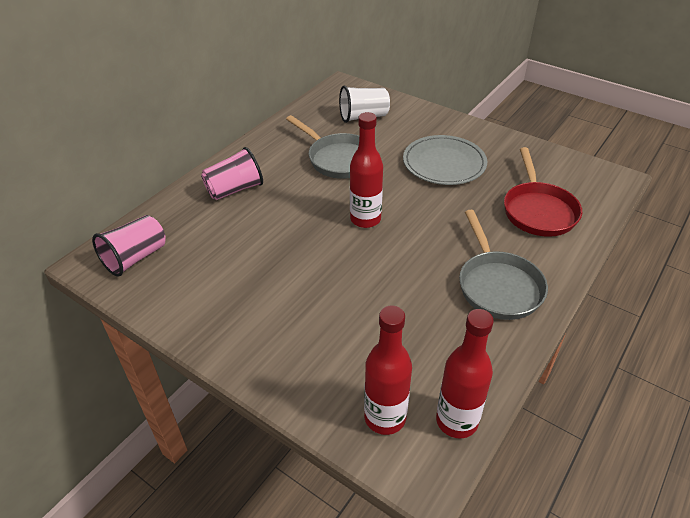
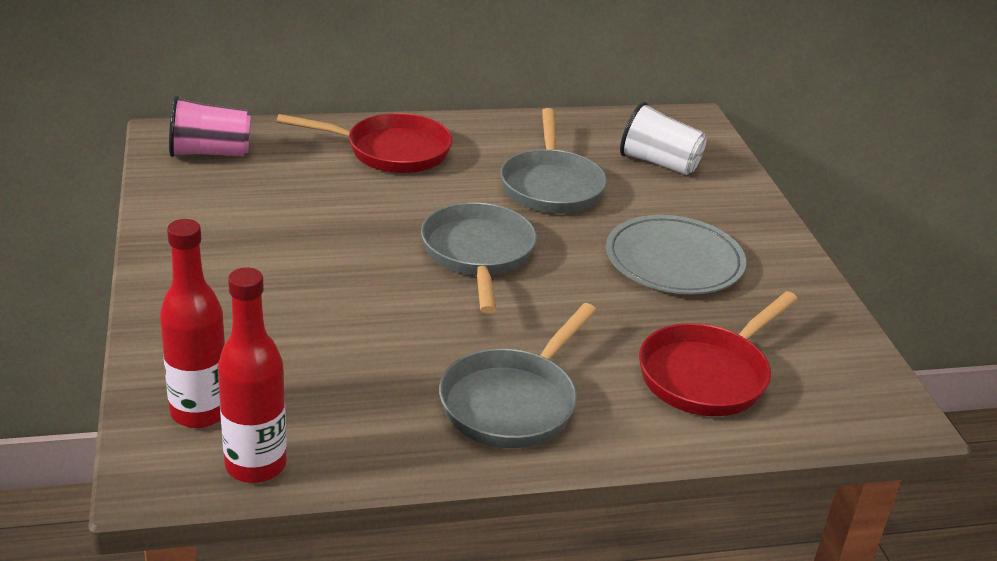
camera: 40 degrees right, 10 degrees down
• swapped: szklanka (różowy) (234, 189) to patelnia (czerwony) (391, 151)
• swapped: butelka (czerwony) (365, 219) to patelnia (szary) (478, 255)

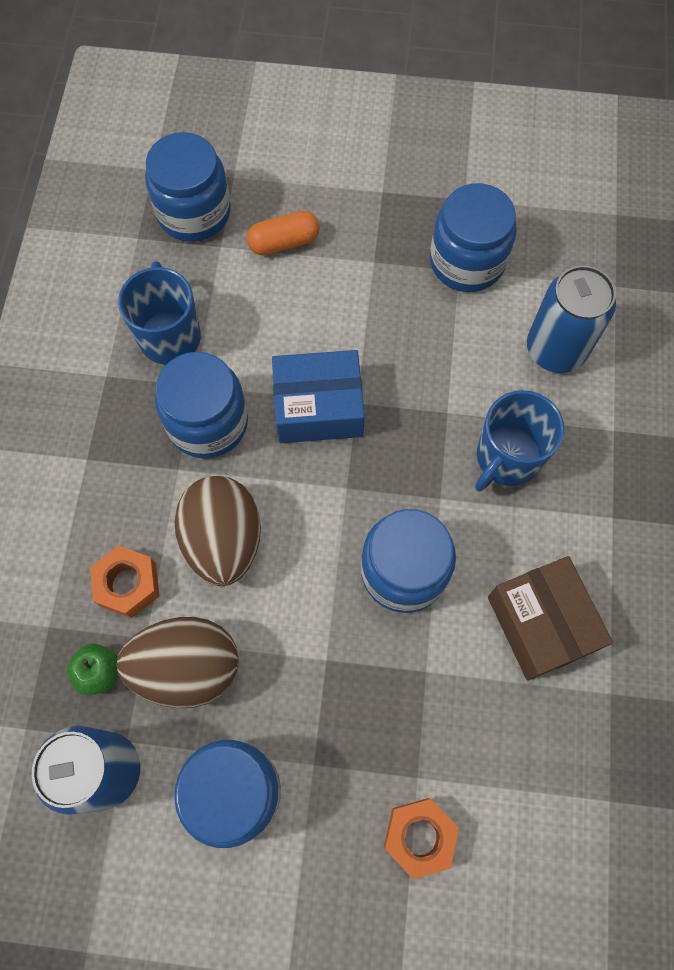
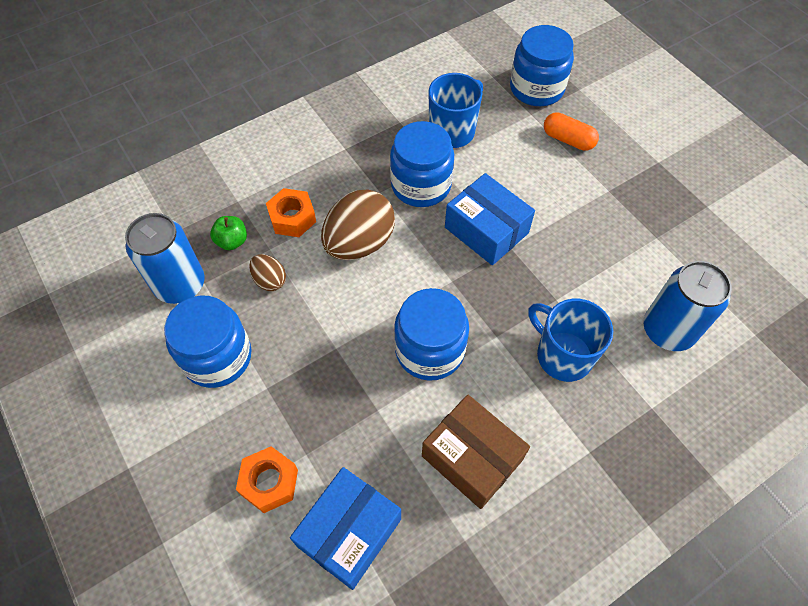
camera: 50 degrees right, 10 degrees down
• scaled: jajko (brązowy) (187, 667) = (270, 280) x0.50
• gone: słoik (niebieski) (467, 261)
• rotated: kubek (niebieski) (507, 458) = (562, 355) 45 degrees clockwise
• rotated: pudełko (brązowy) (541, 623) = (472, 458) 75 degrees counterclockwise
• new: pudełko (niebieski) (349, 532)

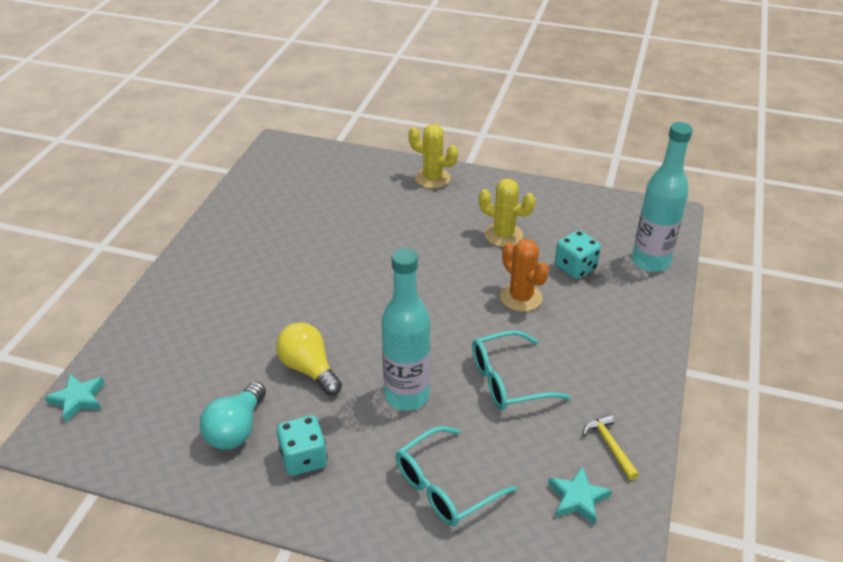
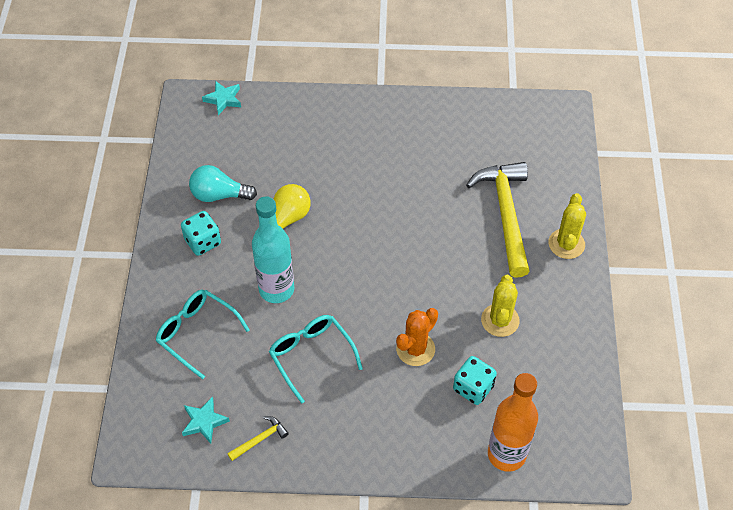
camera: 75 degrees right, 15 degrees up
• repainted: butelka (turkusowy) (650, 261) to butelka (pomarańczowy) (506, 454)
• new: młotek (żółty) (505, 215)

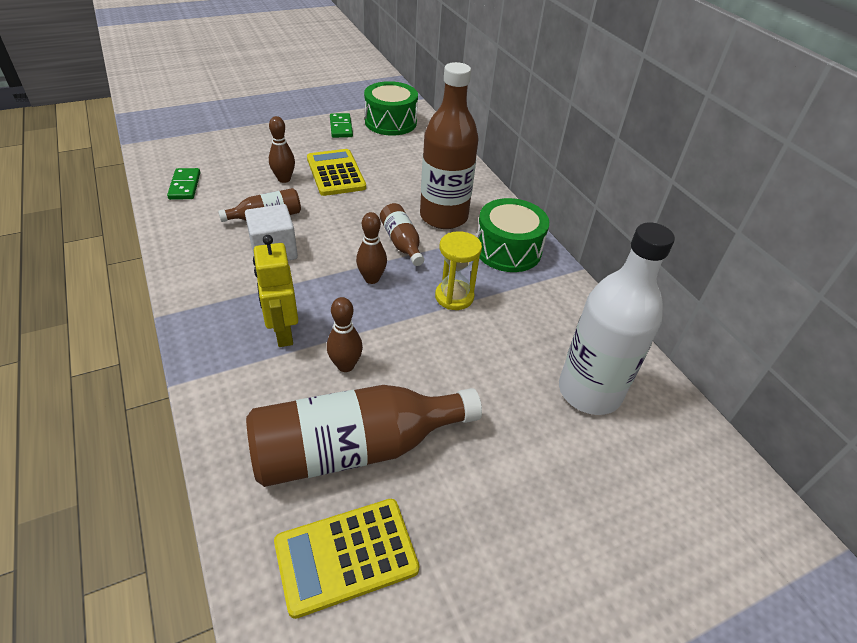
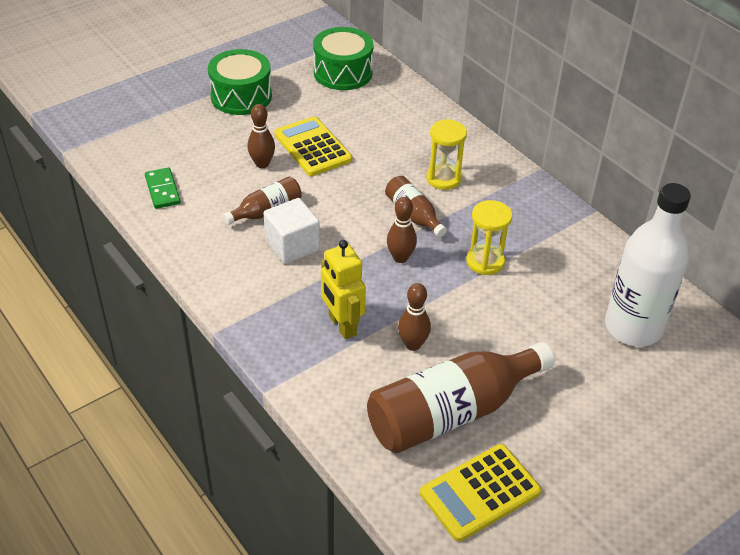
camera: 10 degrees left, 0 degrees up
• gone: kostka domina (zielony) (341, 127)
• swapped: butelka (brązowy) (443, 217) to klepsydra (żółty) (443, 178)
• shifted: bęben (zielony) (508, 250) to (241, 96)

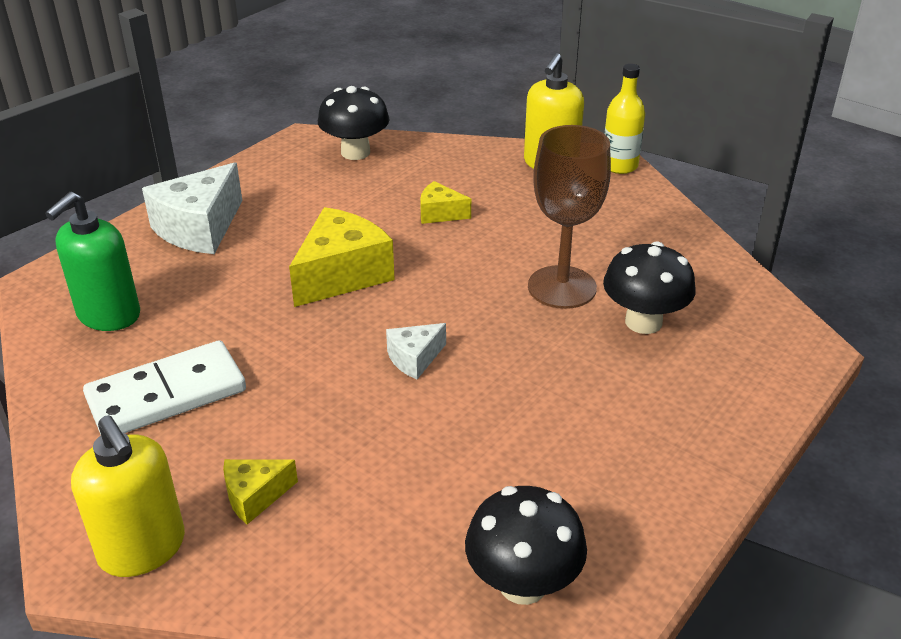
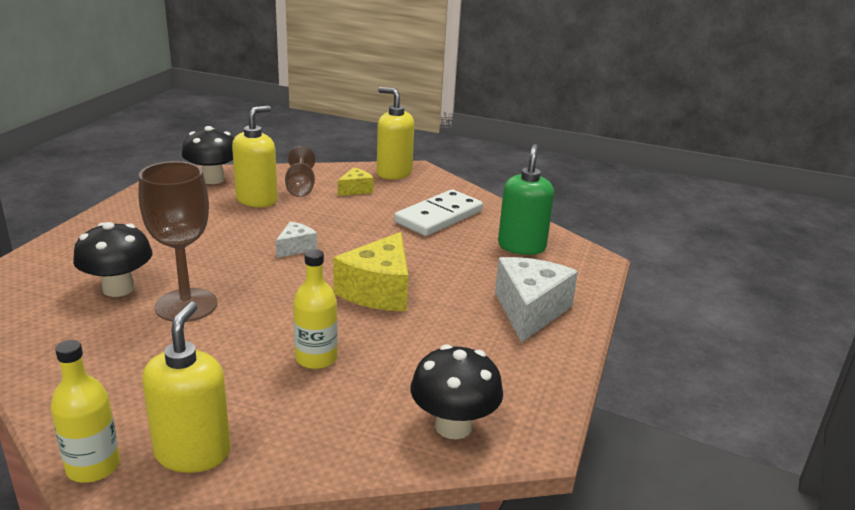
camera: 160 degrees right, 10 degrees down
• swapped: ser (żółty) (440, 213) to butelka (żółty) (316, 358)
• new: dozownik mydła (żółty) (257, 200)
• new: kielich (brązowy) (300, 187)

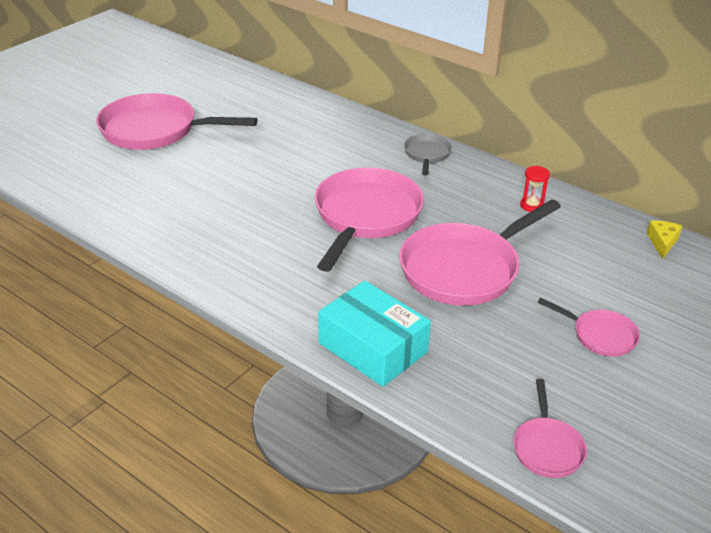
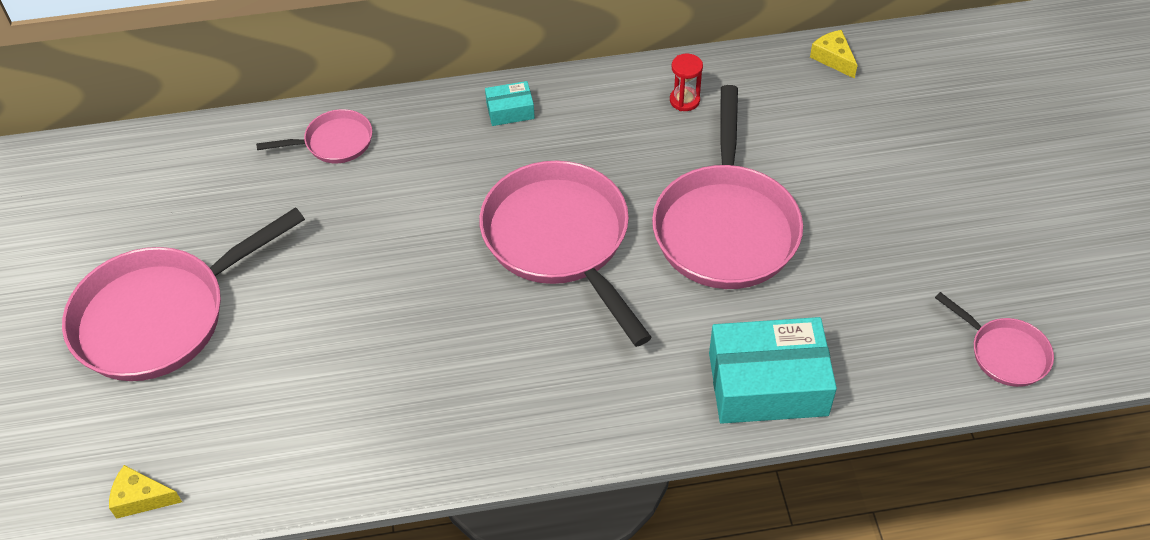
camera: 45 degrees left, 15 degrees up
• swapped: patelnia (szary) (427, 154) to pudełko (turkusowy) (510, 110)
• shifted: patelnia (różowy) (600, 335) to (334, 142)
• new: ser (żółty) (141, 498)

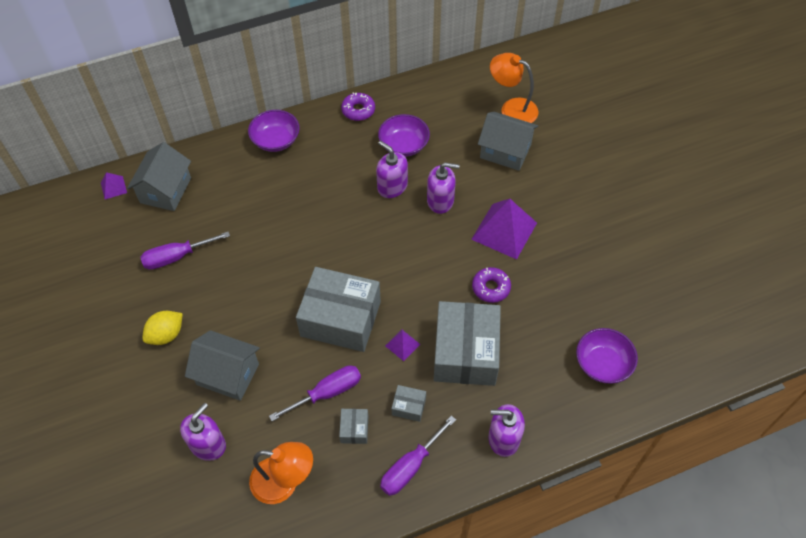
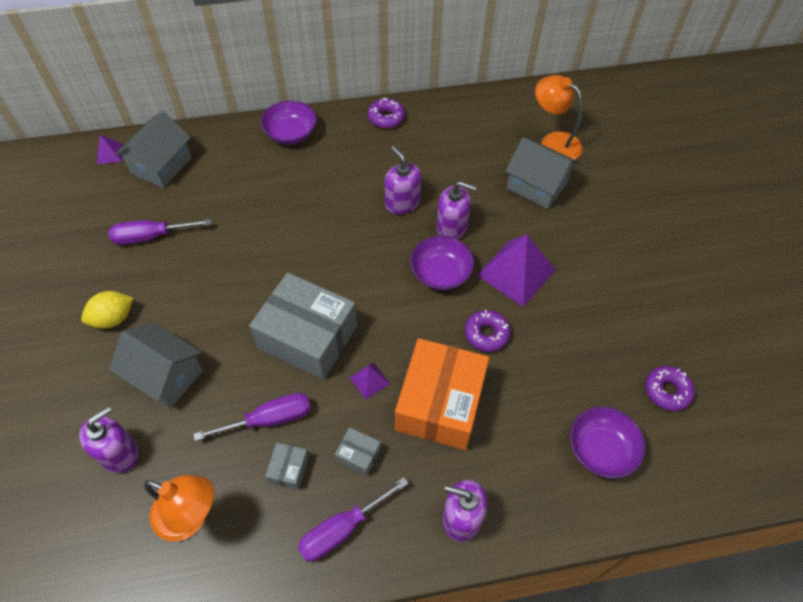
camera: 10 degrees right, 0 degrees up
• shifted: miska (fioletowy) (404, 145) to (440, 273)
• repainted: pudełko (szary) (465, 352) to pudełko (pomarańczowy) (440, 403)
• new: donut (fioletowy) (667, 391)

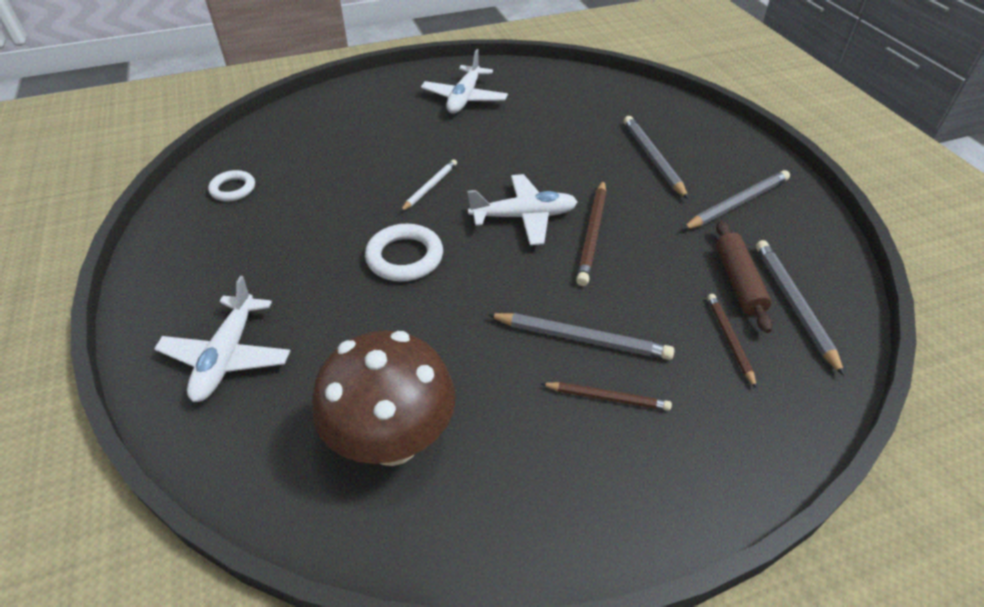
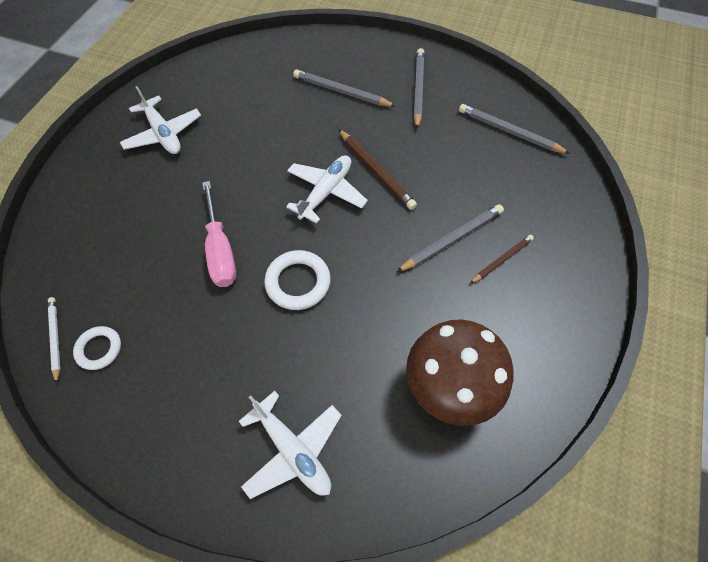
camera: 50 degrees left, 15 degrees up
• shifted: ołówek (biały) (430, 187) to (55, 338)
• gone: ołówek (brązowy) (729, 339)
• gone: wałek do ciasta (brązowy) (738, 282)
• new: śrubokręt (różowy) (220, 250)

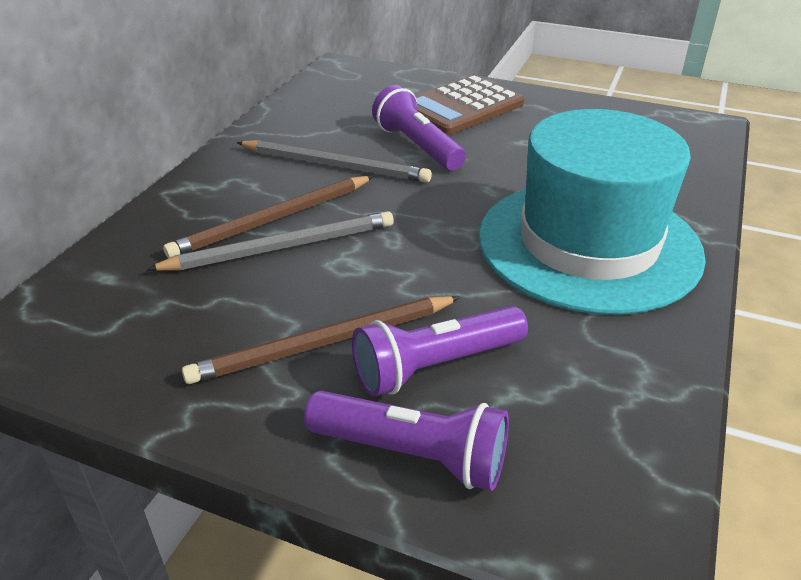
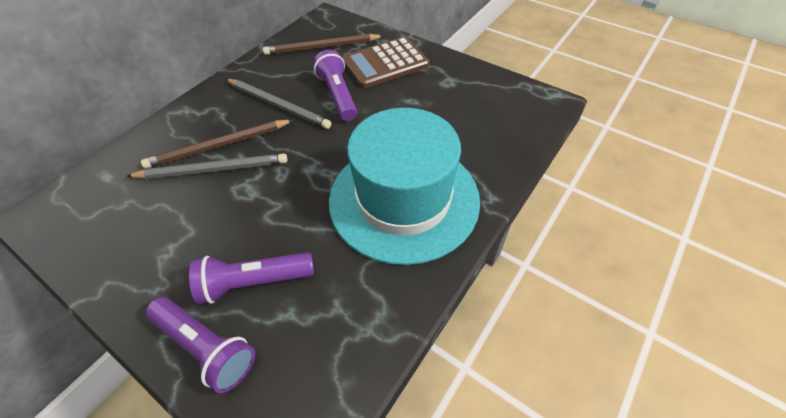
camera: 15 degrees right, 15 degrees up
• shifted: ołówek (brązowy) (324, 343) to (322, 47)

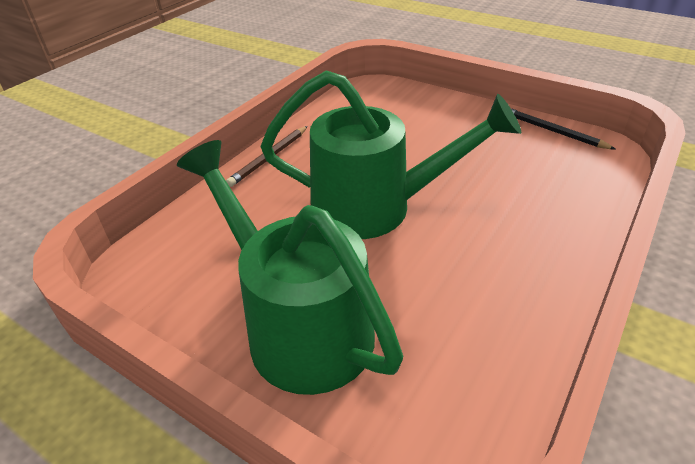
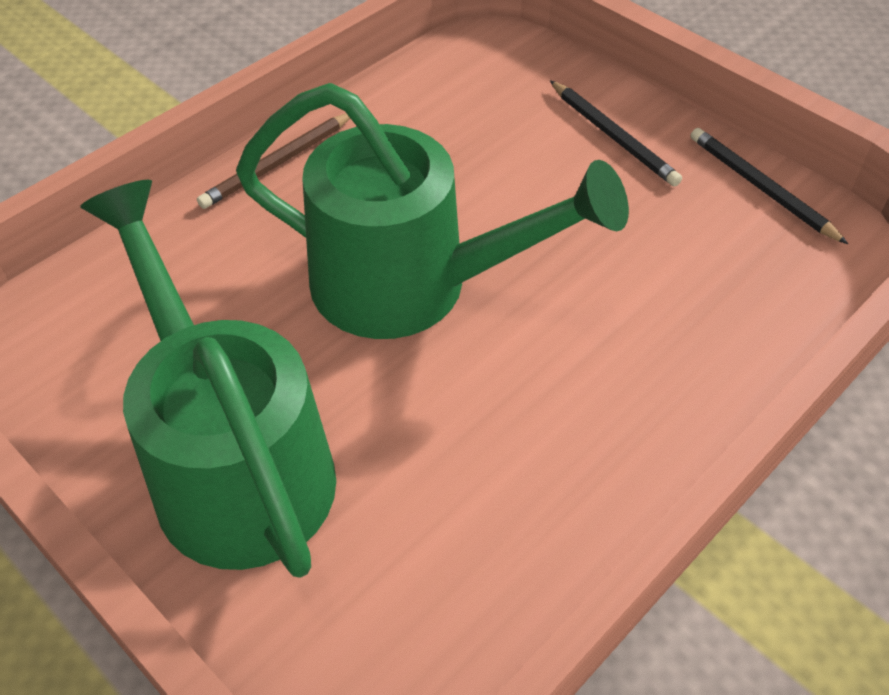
camera: 10 degrees right, 10 degrees up
• new: ołówek (czarny) (613, 136)

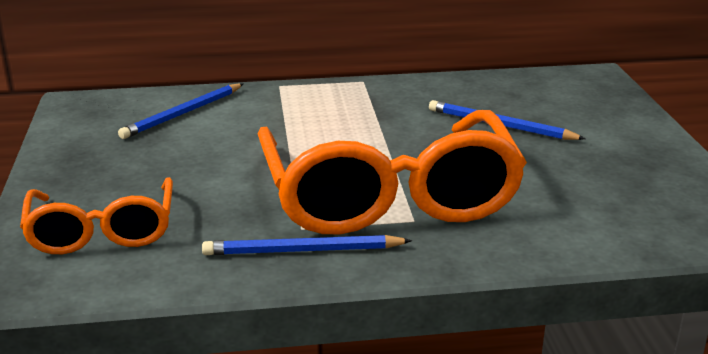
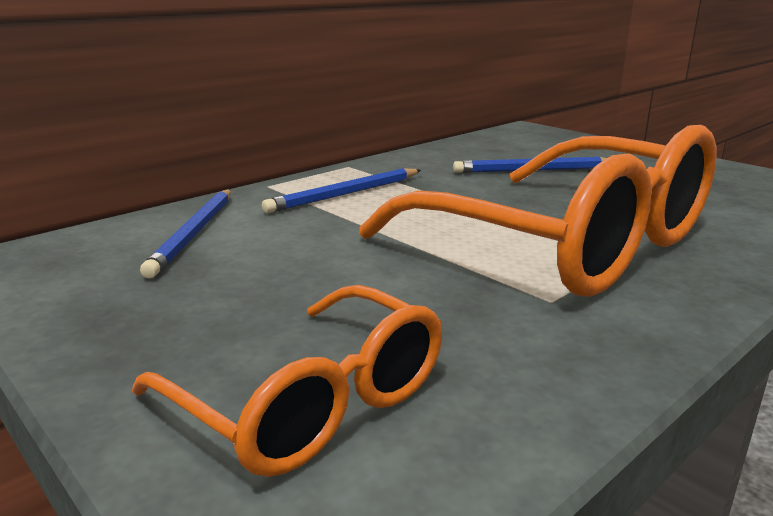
camera: 35 degrees left, 5 degrees down
• shifted: ołówek (niebieski) (303, 251) to (345, 194)

